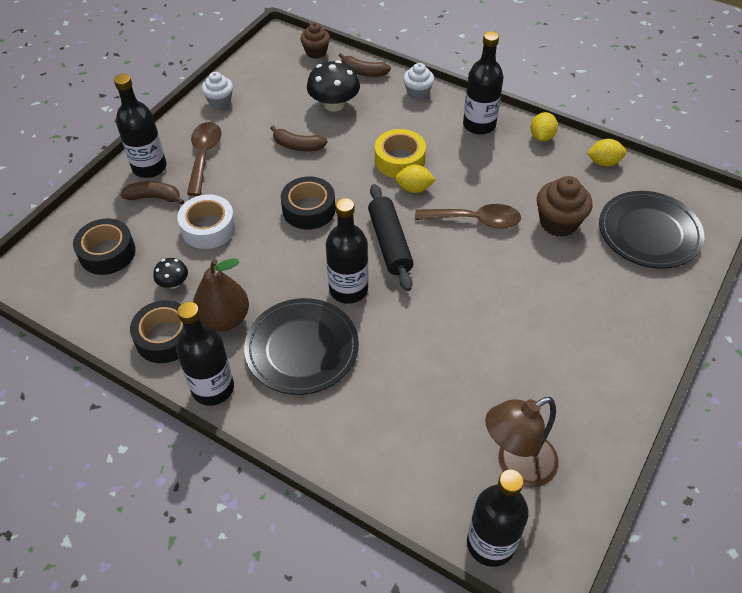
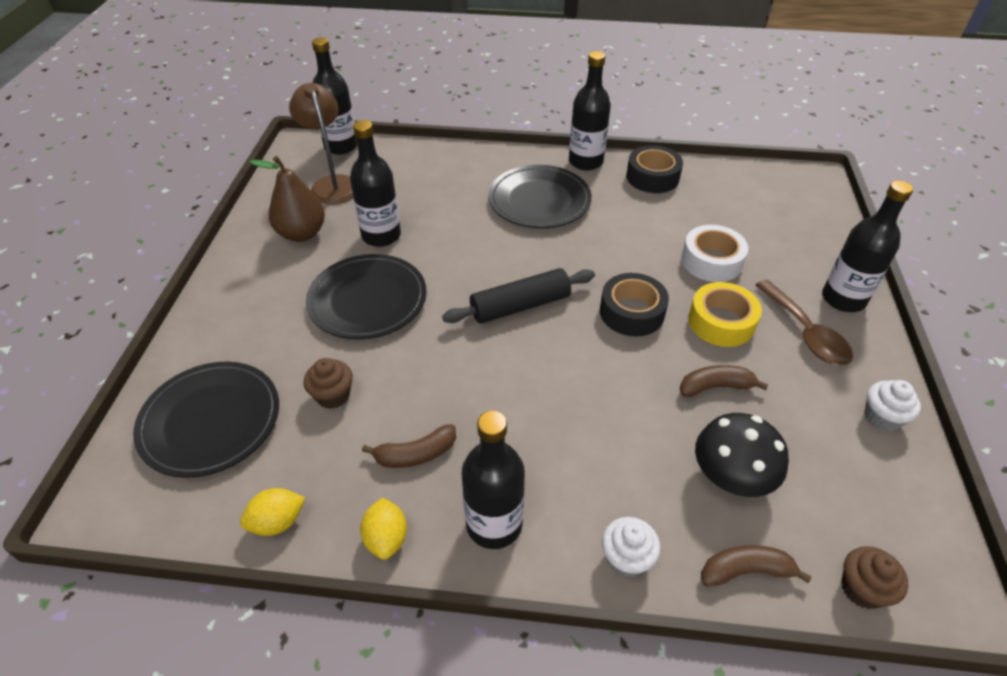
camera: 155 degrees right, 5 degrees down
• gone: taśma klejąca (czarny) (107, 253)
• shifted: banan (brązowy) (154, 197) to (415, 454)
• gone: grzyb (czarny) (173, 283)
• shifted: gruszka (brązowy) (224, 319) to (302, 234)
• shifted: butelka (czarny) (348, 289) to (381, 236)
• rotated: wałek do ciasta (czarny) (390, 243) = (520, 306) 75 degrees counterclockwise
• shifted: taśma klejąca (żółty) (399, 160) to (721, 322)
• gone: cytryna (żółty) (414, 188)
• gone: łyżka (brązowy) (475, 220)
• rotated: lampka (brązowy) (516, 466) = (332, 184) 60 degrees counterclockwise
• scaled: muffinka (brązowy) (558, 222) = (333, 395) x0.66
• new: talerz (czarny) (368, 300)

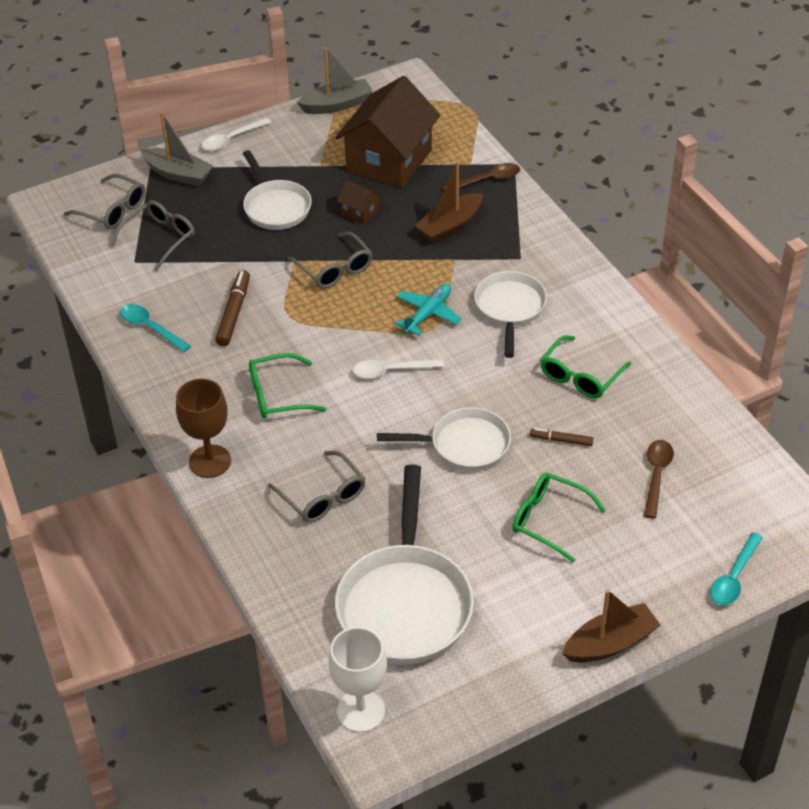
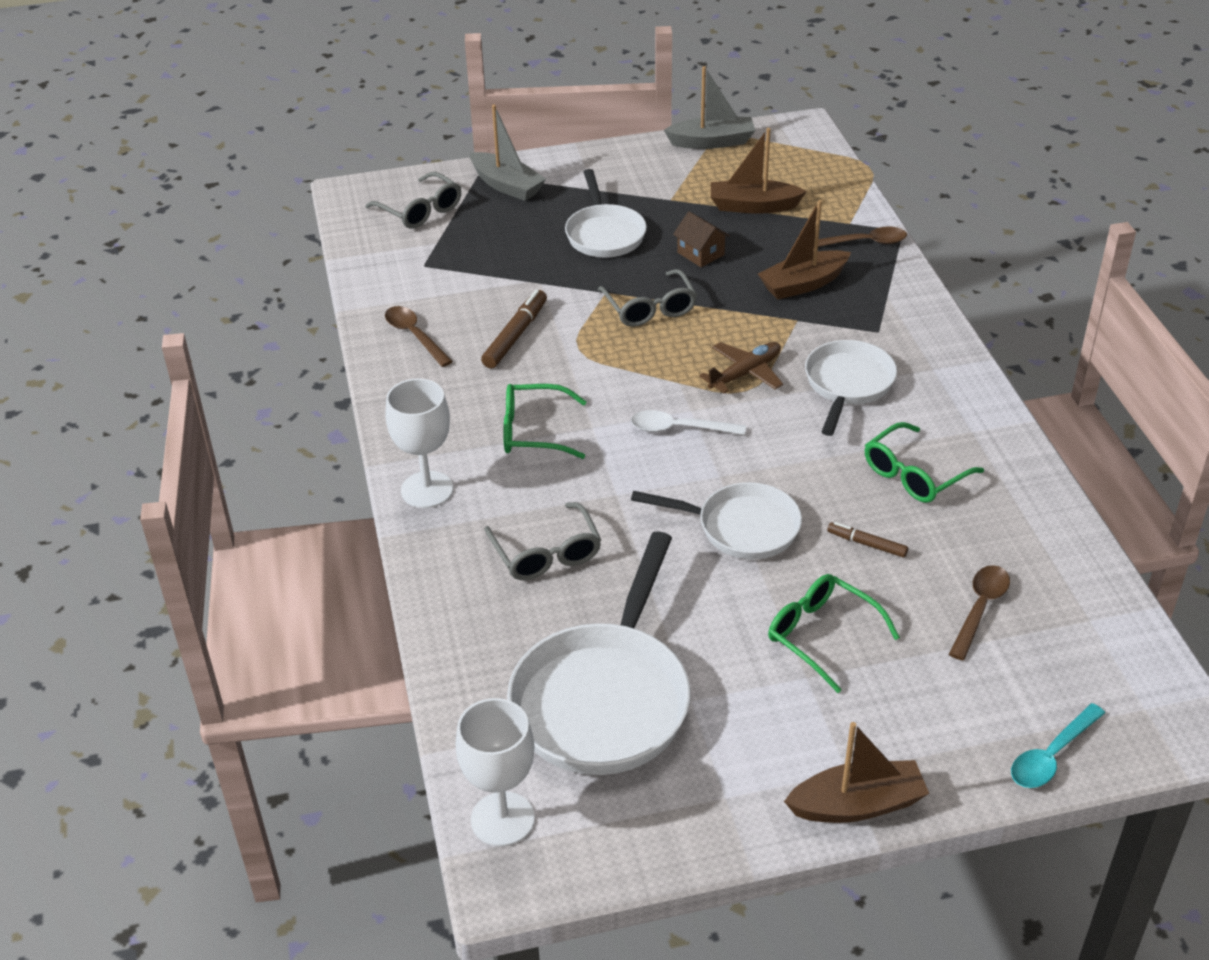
camera: 15 degrees right, 5 degrees down
• gone: okulary (szary) (160, 238)
• repainted: łyżka (turkusowy) (150, 328) to łyżka (brązowy) (414, 335)
• repainted: kielich (brązowy) (210, 461) to kielich (biały) (427, 490)
• gone: łyżka (biały) (231, 139)
• swapped: domek (brązowy) (389, 161) to łódka (brązowy) (753, 206)
• repainted: samolot (turkusowy) (428, 313) to samolot (brązowy) (745, 373)

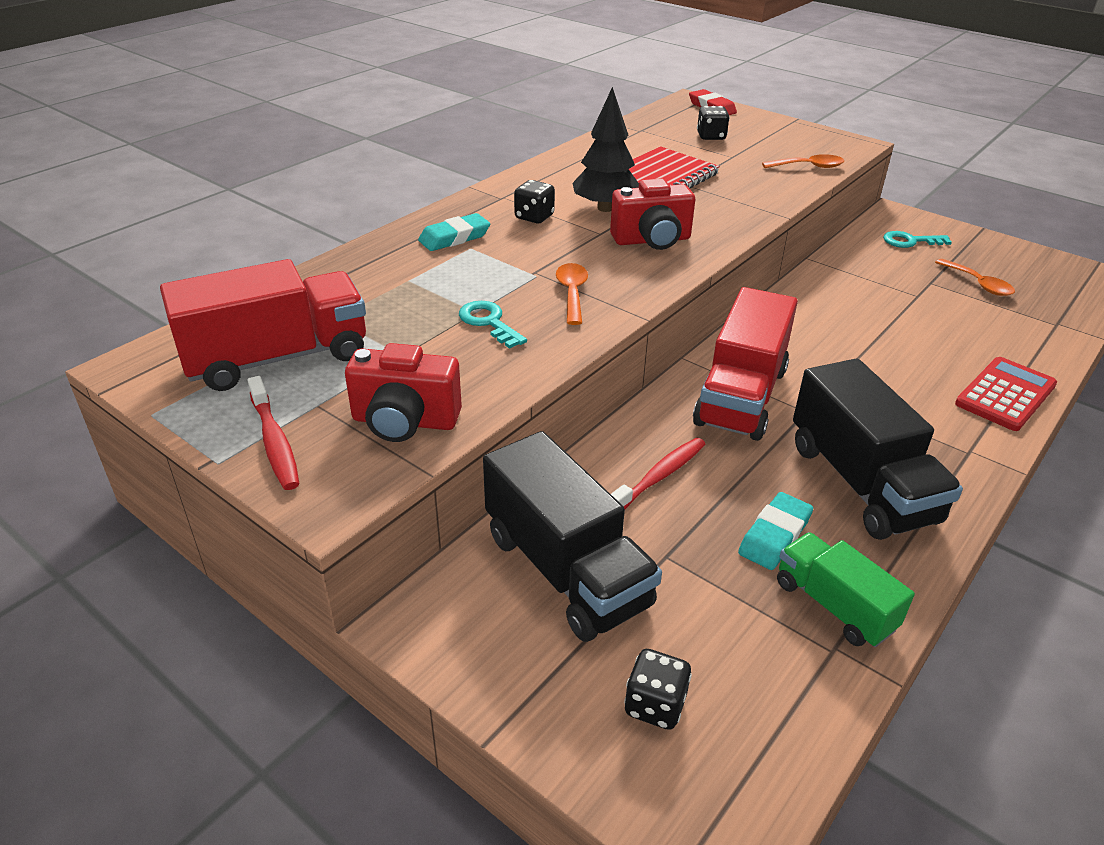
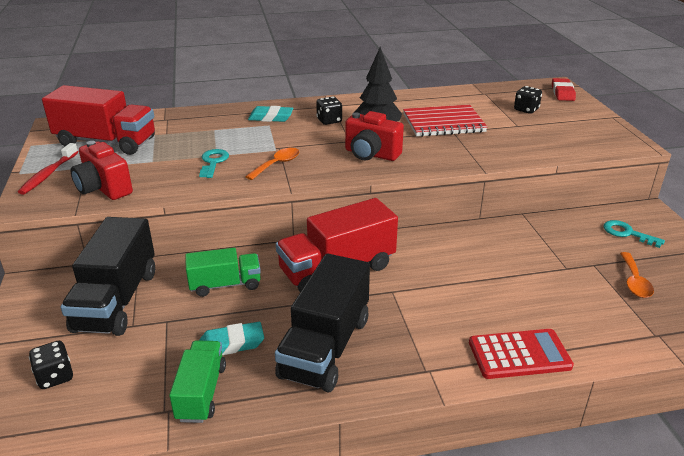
camera: 40 degrees right, 5 degrees down
• swapped: szczoteczka do zębów (czerwony) (659, 477) to ciężarówka (zielony) (225, 285)
• gone: łyżka (pomarańczowy) (808, 167)

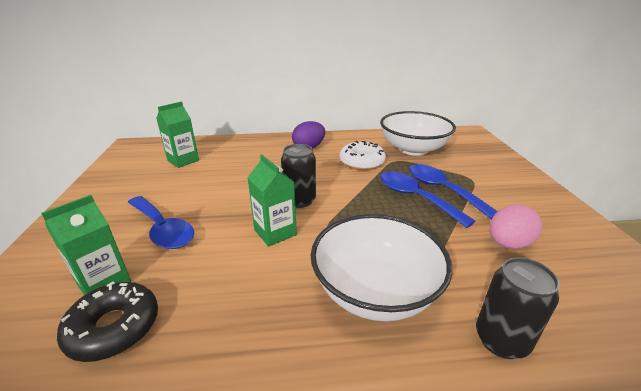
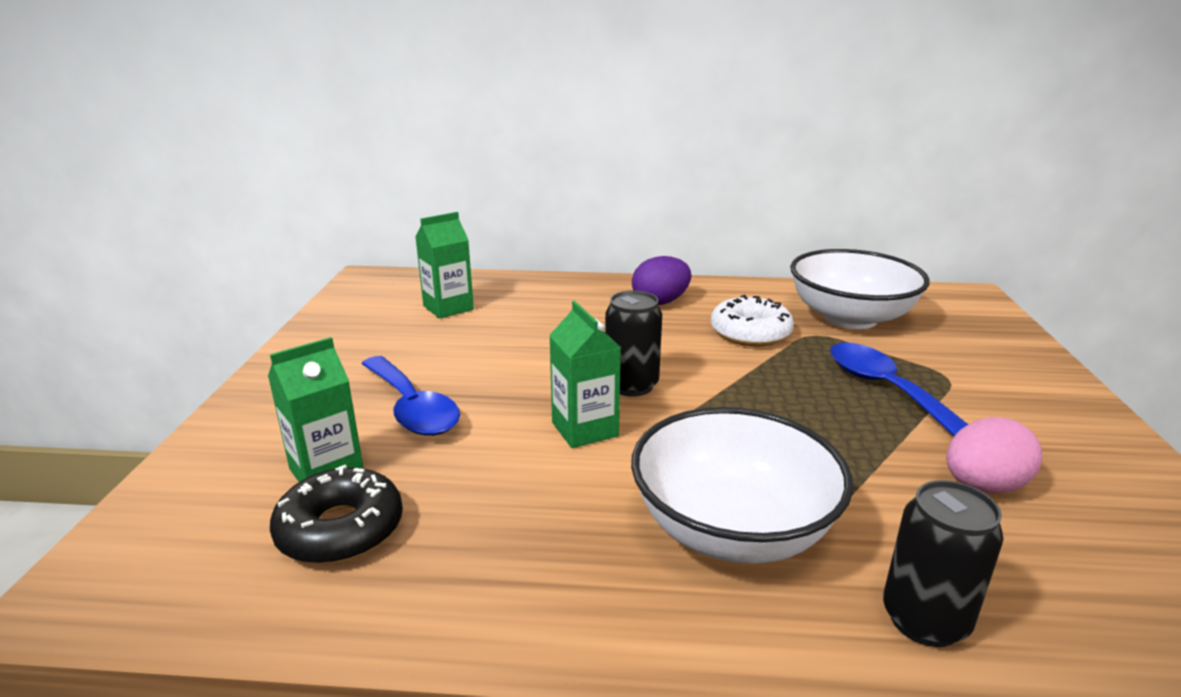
camera: 10 degrees right, 5 degrees down
• gone: łyżka (niebieski) (415, 198)

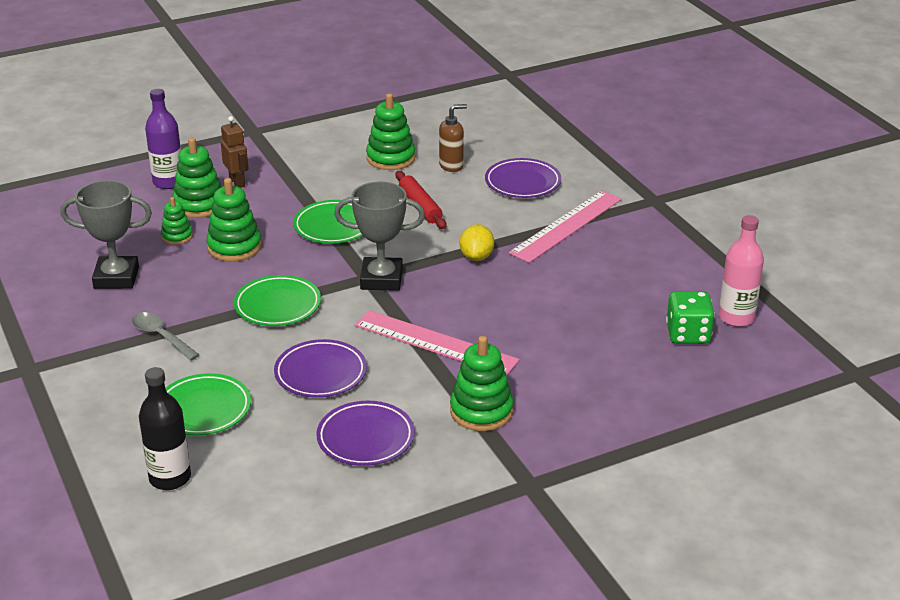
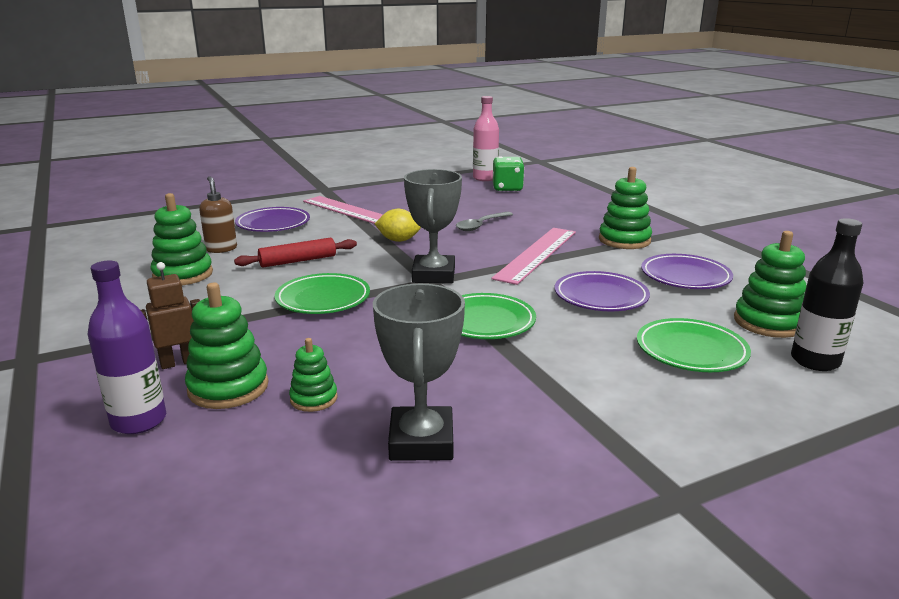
camera: 90 degrees left, 10 degrees down
• shifted: łyżka (szary) (161, 336) to (481, 225)
• shifted: zabawka nakładanka (zielony) (234, 247) to (768, 322)

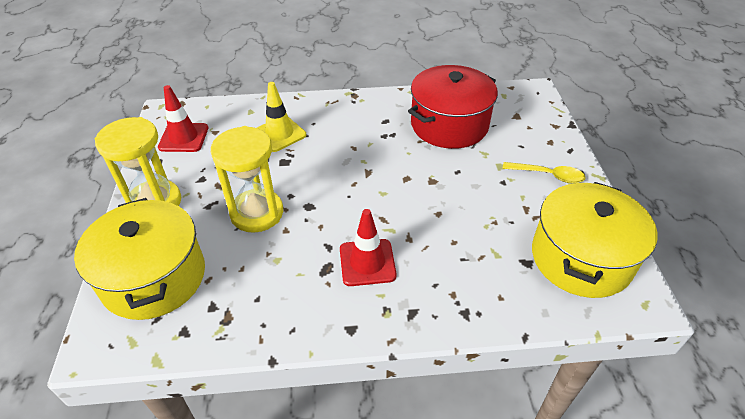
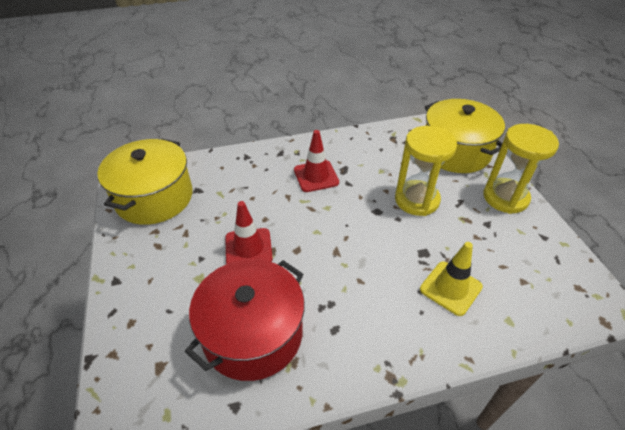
camera: 170 degrees right, 0 degrees up
• shifted: pachołek (czerwony) (183, 137) to (248, 248)
• gone: łyżka (żółty) (548, 175)

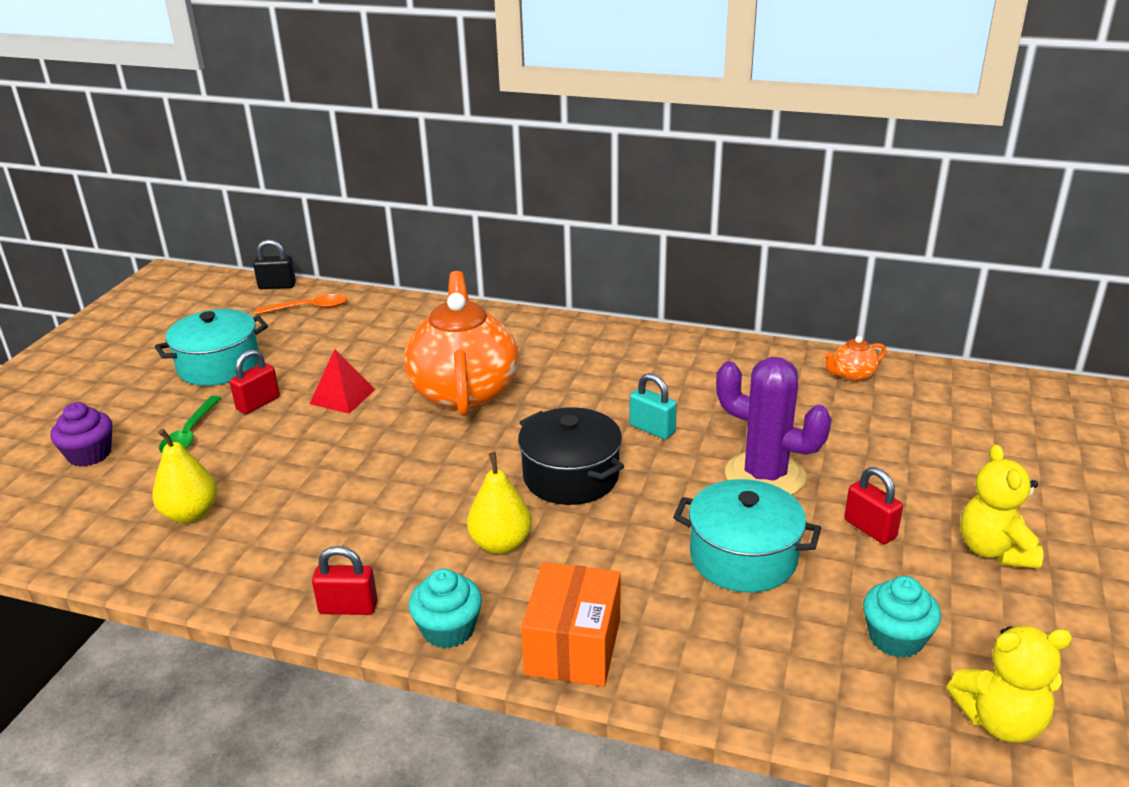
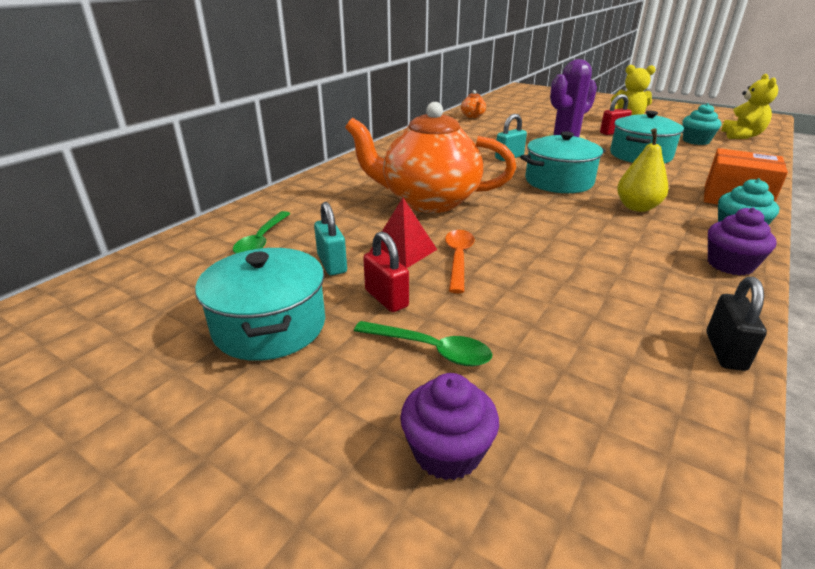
camera: 75 degrees left, 0 degrees up
• gone: gruszka (żółty) (191, 513)
• shifted: kłódka (czarny) (277, 286) to (725, 351)
• shifted: łyżka (pomarańczowy) (309, 308) to (458, 259)
• swapped: kłódka (czerwony) (348, 607) to muffinka (fioletowy) (730, 264)
• repainted: garnek (czarny) (571, 476) to garnek (turkusowy) (558, 181)
• new: łyżka (zielony) (262, 240)
• new: kłódka (turkusowy) (332, 264)

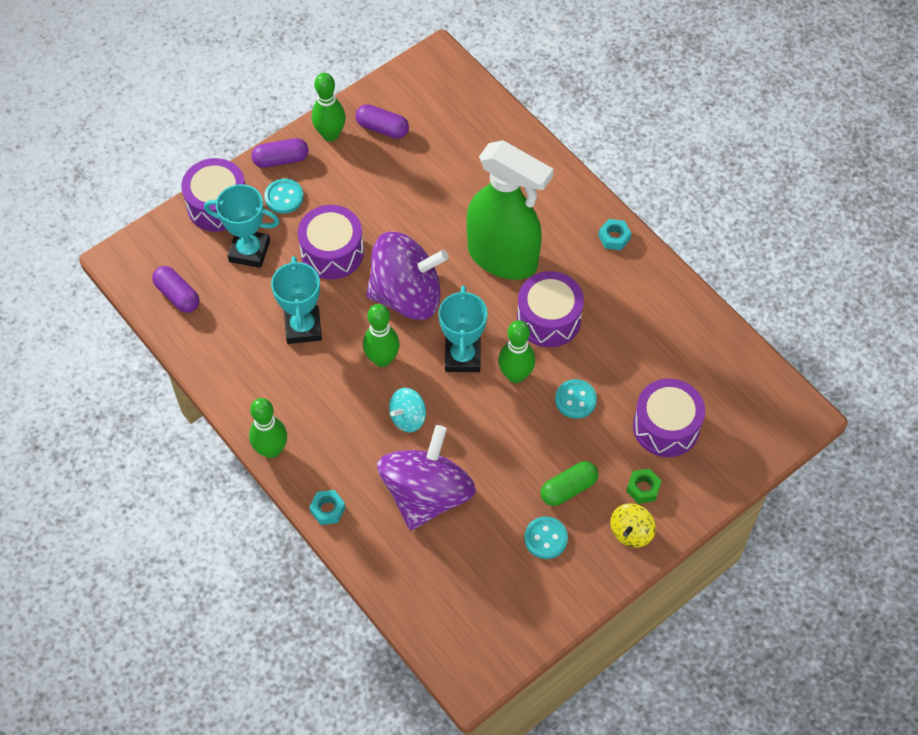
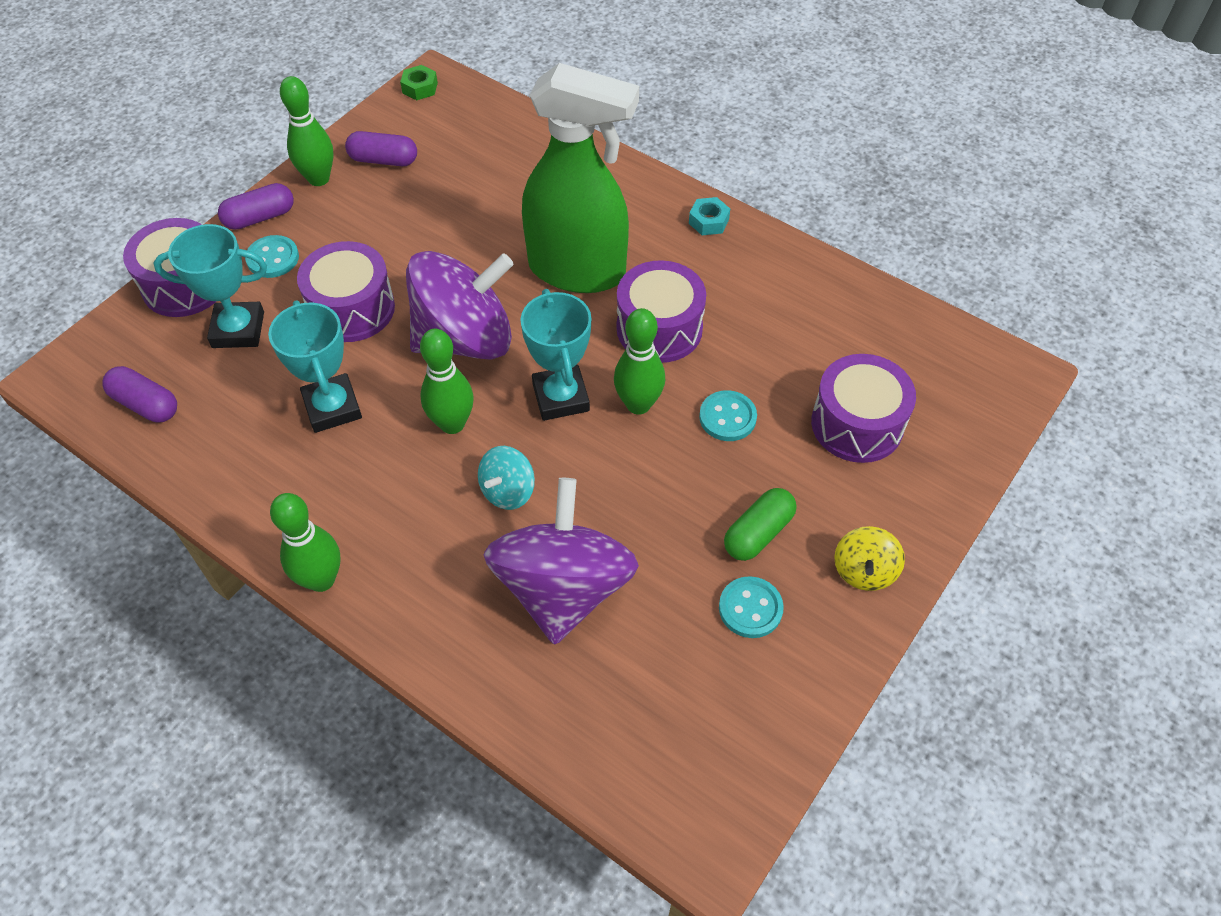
camera: 15 degrees left, 5 degrees down
• gone: nakrętka (turkusowy) (328, 509)
• shifted: nakrętka (zielony) (643, 488) to (420, 88)

